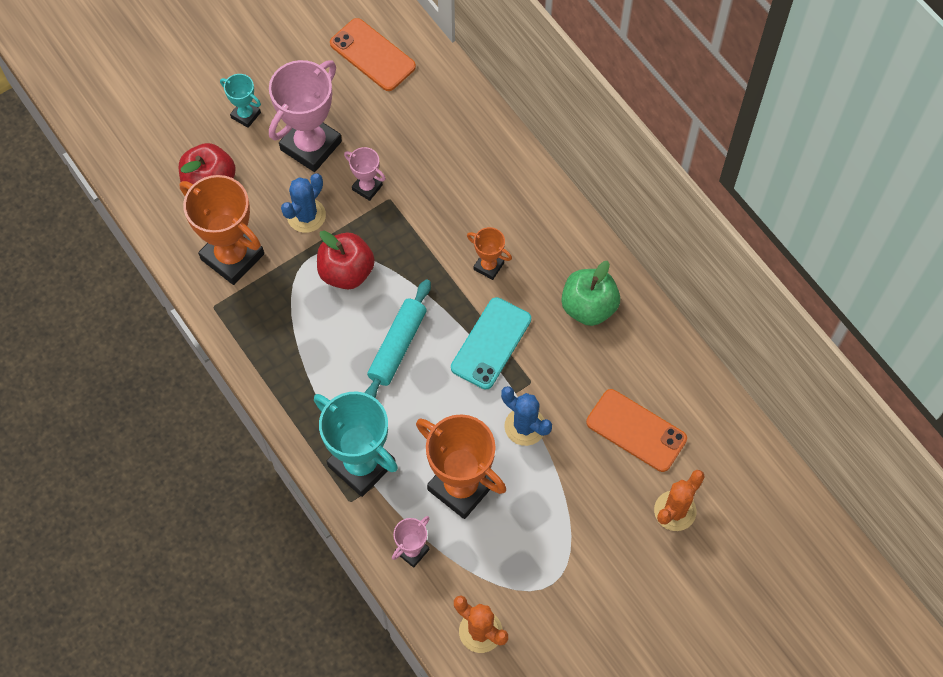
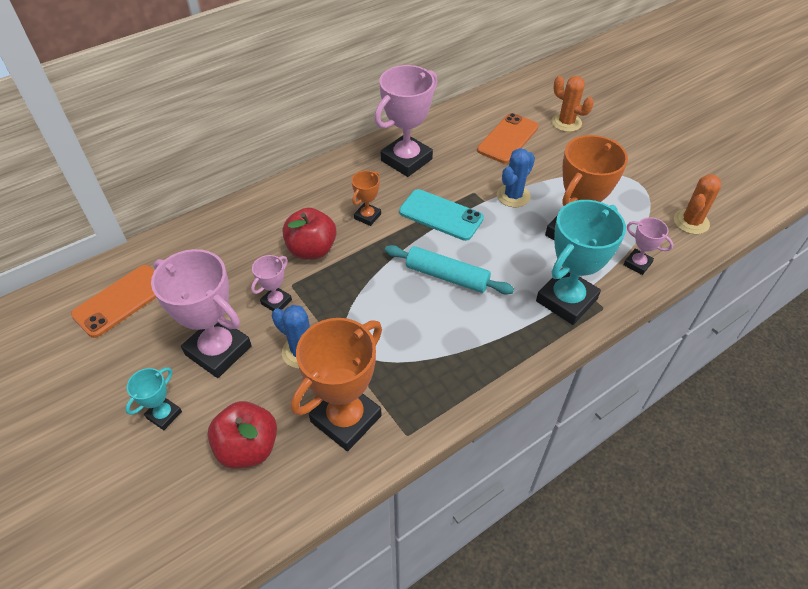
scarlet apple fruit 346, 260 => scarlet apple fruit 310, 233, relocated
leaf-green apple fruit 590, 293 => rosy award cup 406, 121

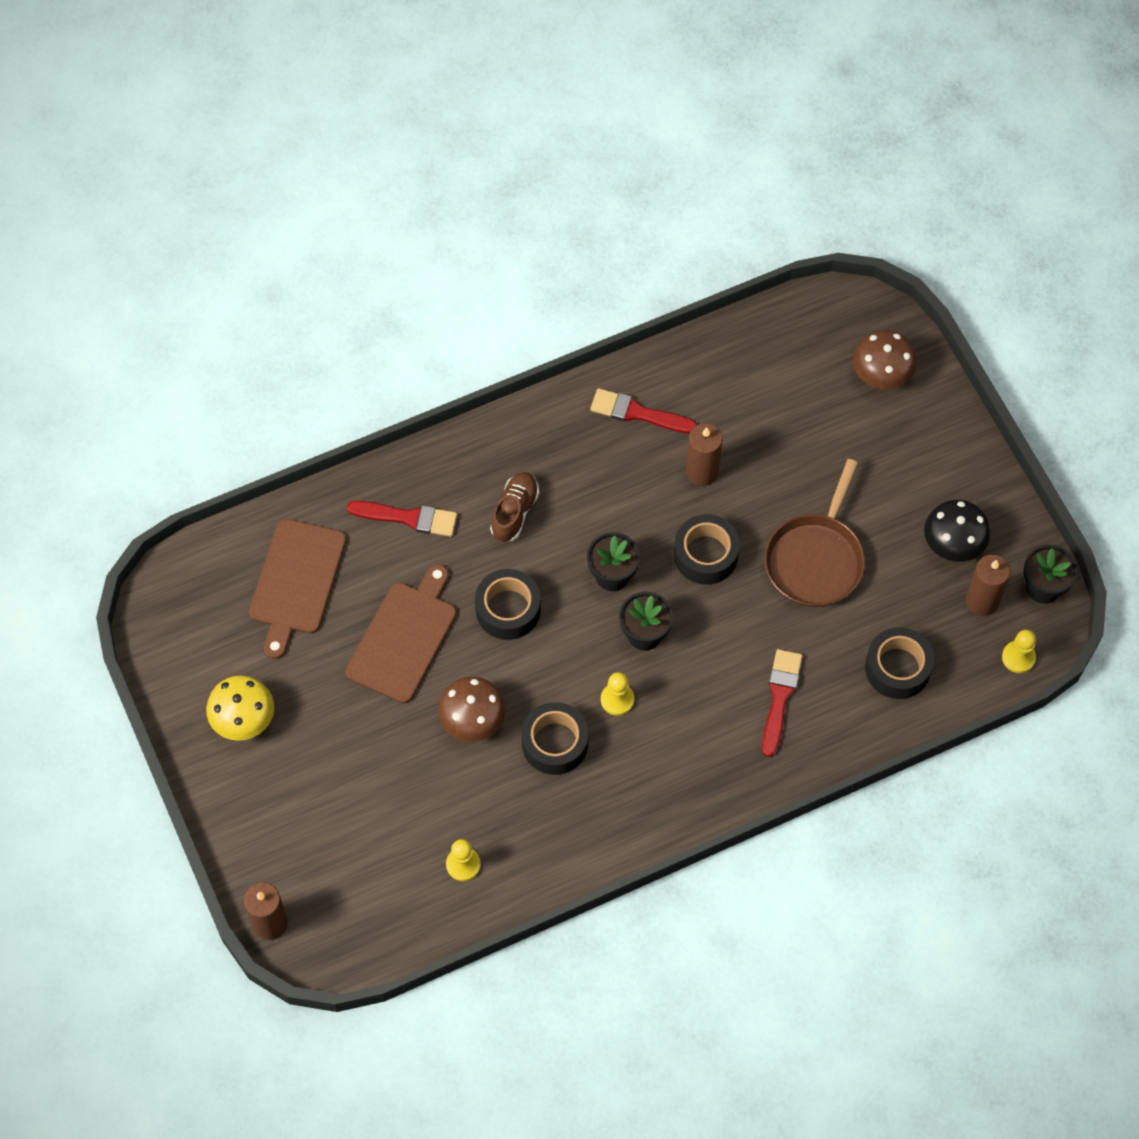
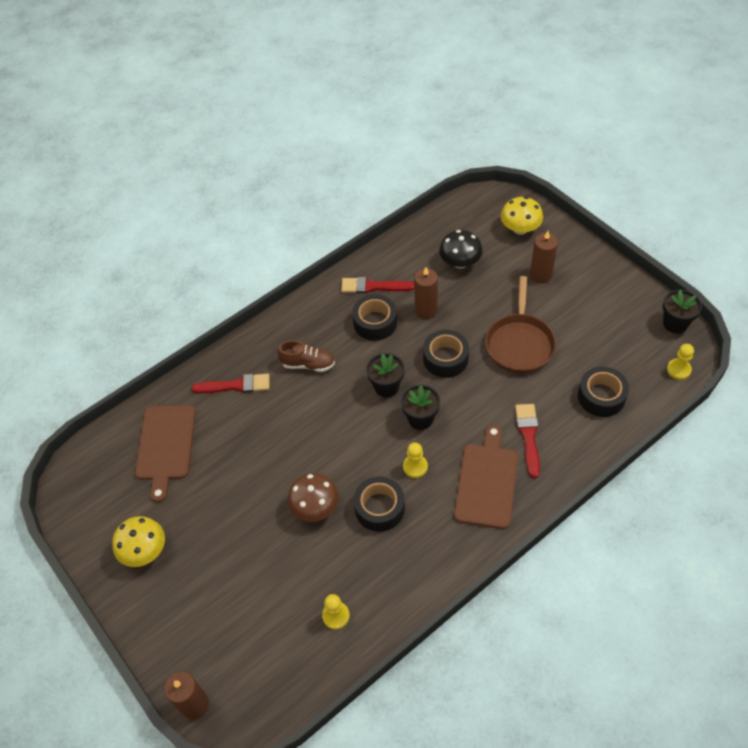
brown toadstool 885, 359 => bright yellow toadstool 522, 216
brown shoe 514, 507 => brown shoe 306, 356, 90 degrees clockwise
black toadstool 957, 531 => black toadstool 461, 249, relocated
brown pillar candle 988, 585 => brown pillar candle 544, 257, relocated
brown bread board 401, 633 => brown bread board 486, 477, relocated
black sticky tape 508, 604 => black sticky tape 374, 317, relocated

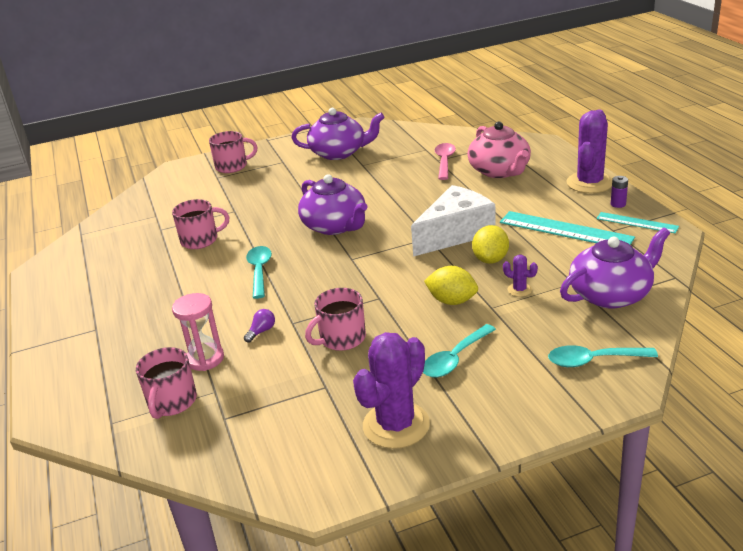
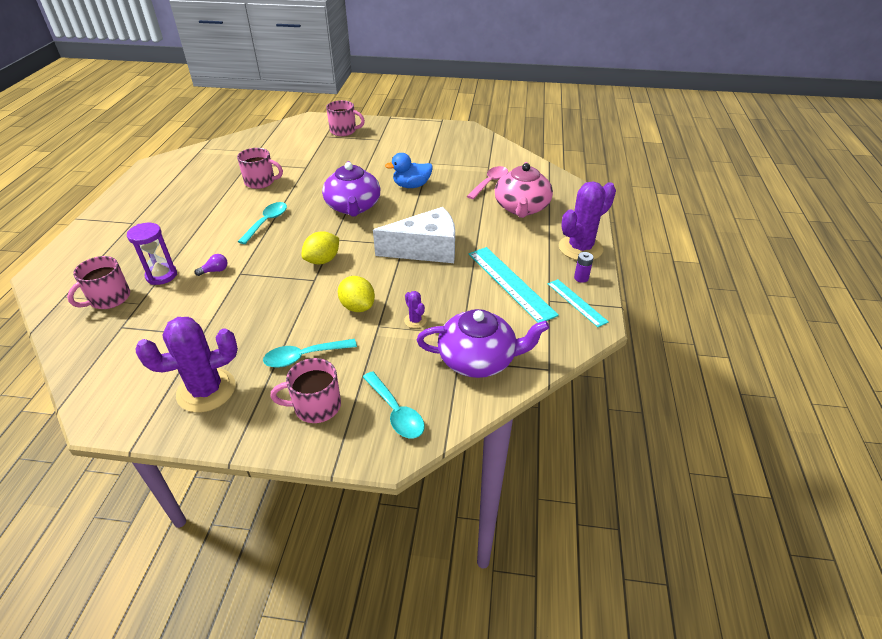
purple teapot 338, 134 => nothing
bright yellow citrus fruit 490, 244 => bright yellow citrus fruit 320, 247, relocated
rosy tea mug 335, 319 => rosy tea mug 305, 390, relocated
rosy hourglass 198, 332 => purple hourglass 152, 254
teal teaspoon 603, 356 => teal teaspoon 394, 404, 150 degrees counterclockwise
nothing => cobalt duck 409, 170

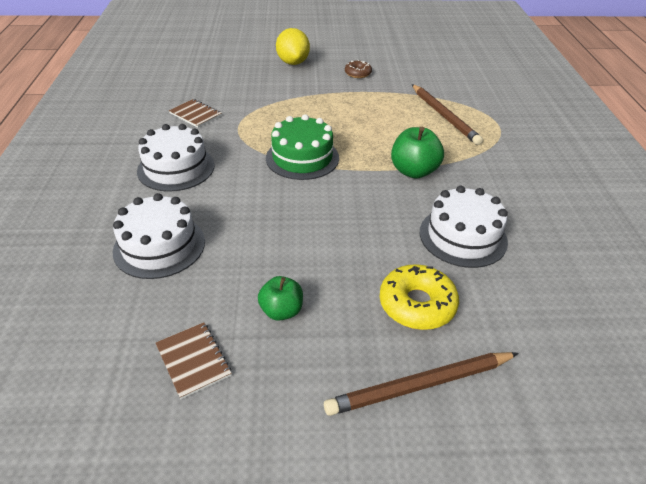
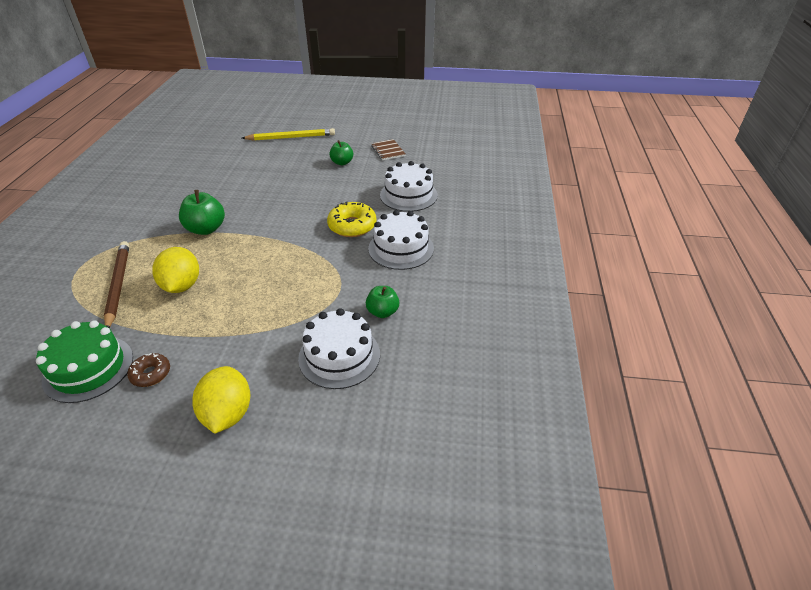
brown notepad 195, 113 => leaf-green apple fruit 382, 302
leaf-green gateau 302, 147 => leaf-green gateau 84, 361, relocated
pure white gateau 464, 227 => pure white gateau 339, 348, relocated
bright yellow donut 419, 297 => bright yellow donut 352, 219, relocated
brown pencil 421, 384 => bright yellow pencil 288, 134
nothing => bright yellow citrus fruit 175, 270

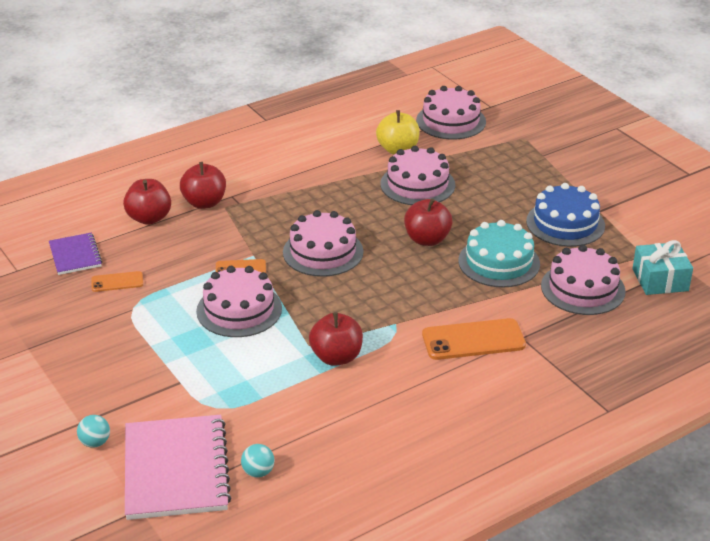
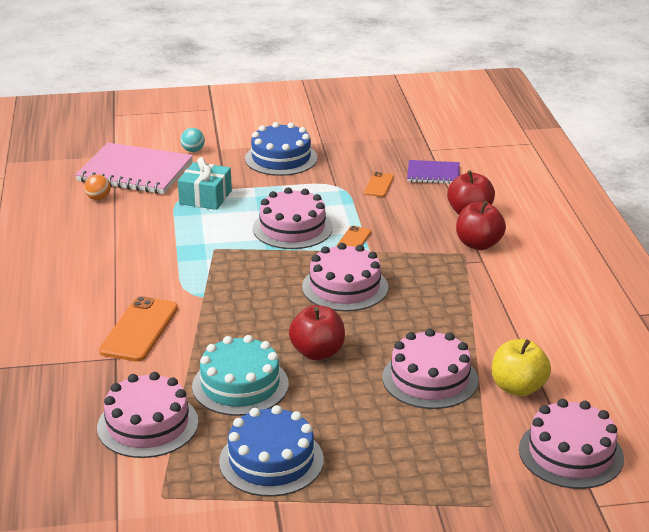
teal gift 662, 267 => teal gift 205, 183, relocated
scarlet apple fruit 336, 339 => nothing
teal play ball 257, 461 => orange play ball 97, 187
nothing => cobalt gateau 281, 149

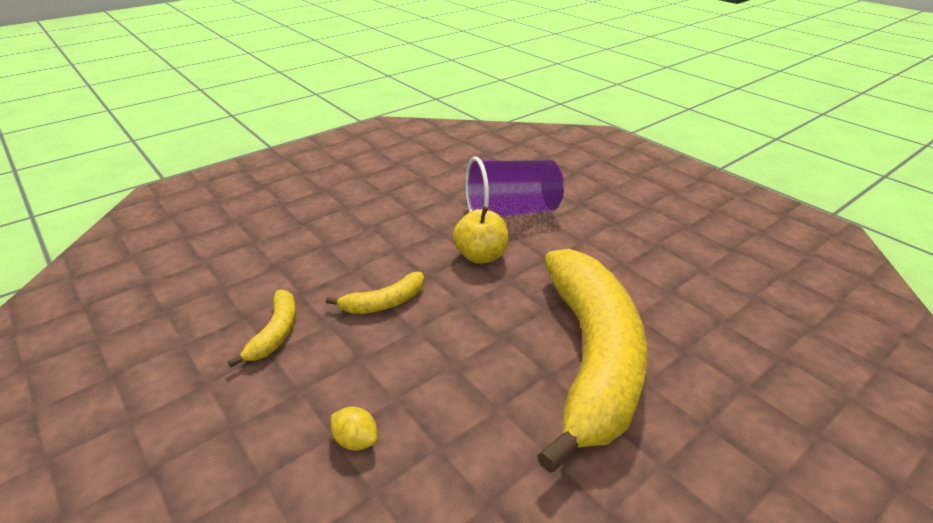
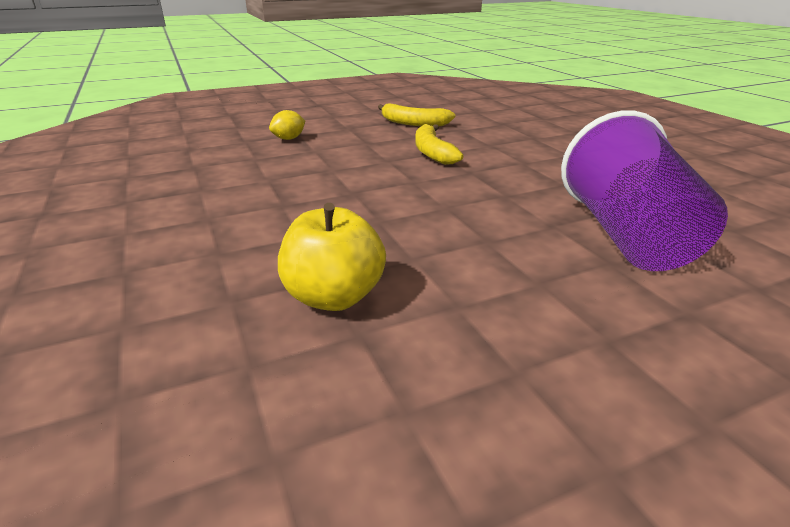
bright yellow apple fruit 481, 235 => bright yellow apple fruit 332, 257, relocated
bright yellow toy banana 592, 361 => nothing

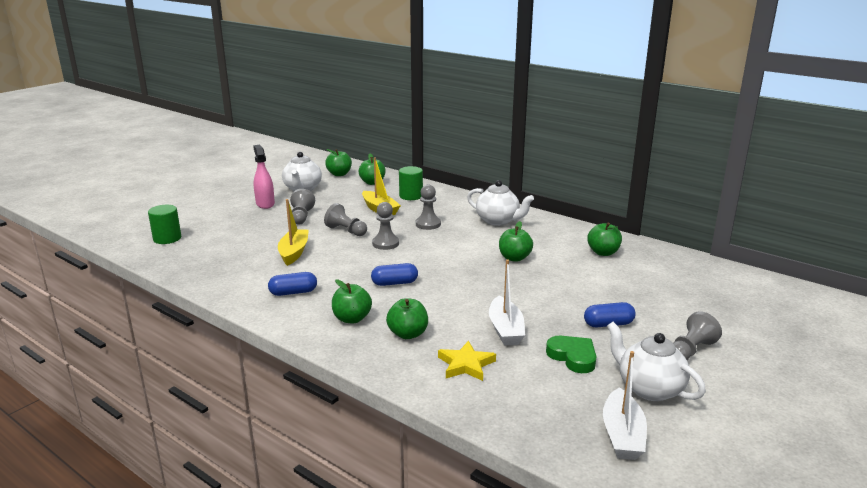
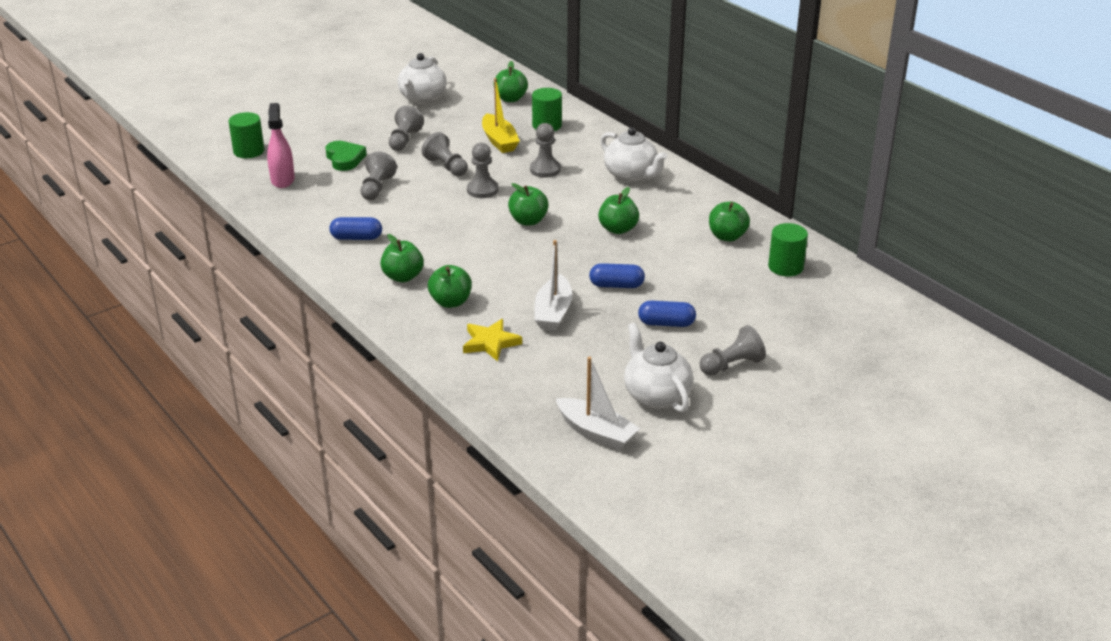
rosy spray cleaner 264, 177 => rosy spray cleaner 281, 145, relocated
leaf-green apple fruit 338, 162 => leaf-green apple fruit 528, 204, relocated
bright yellow boat 293, 232 => ash-grey chess pawn 379, 176
cobalt pill shape 394, 274 => cobalt pill shape 617, 275, relocated
leaf-green heart 571, 354 => leaf-green heart 346, 156, relocated
pure white boat 625, 405 => pure white boat 598, 403, 75 degrees counterclockwise
nothing => leaf-green solid cylinder 788, 249

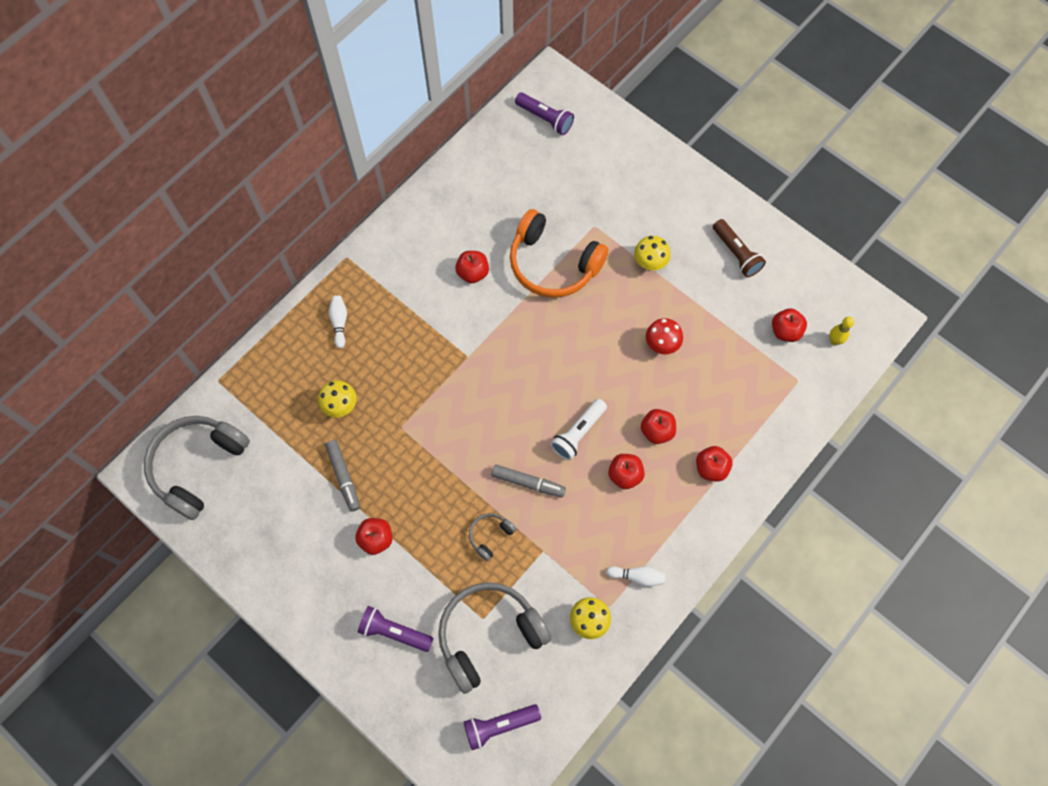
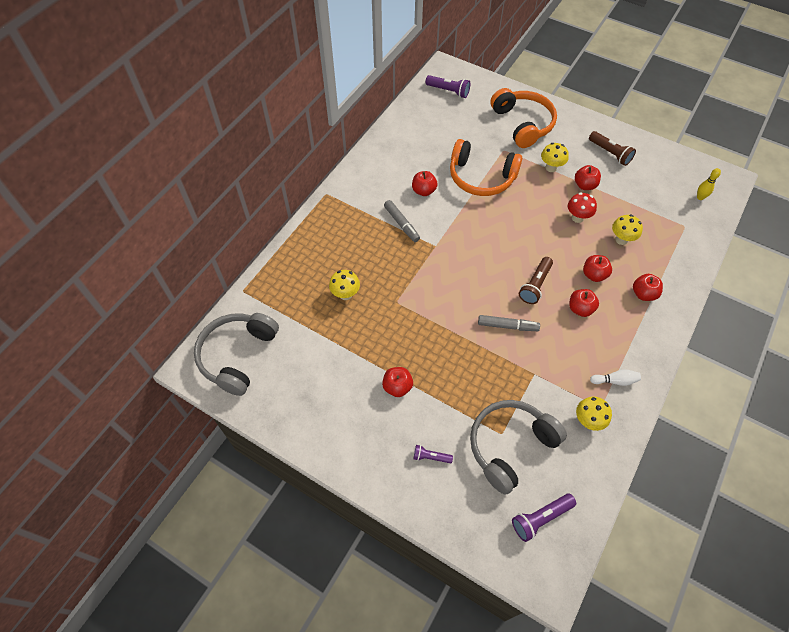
pure white skittle 338, 321 => nothing
scarlet apple fruit 789, 325 => scarlet apple fruit 588, 177, relocated
pure white flashlight 578, 429 => brown flashlight 536, 280
ash-grey marker 342, 476 => ash-grey marker 402, 221, relocated
ash-grey headset 492, 537 => nothing
purple flashlight 396, 629 => purple flashlight 433, 454, x0.61
nothing => orange headset 523, 118
nothing => bright yellow toadstool 627, 229

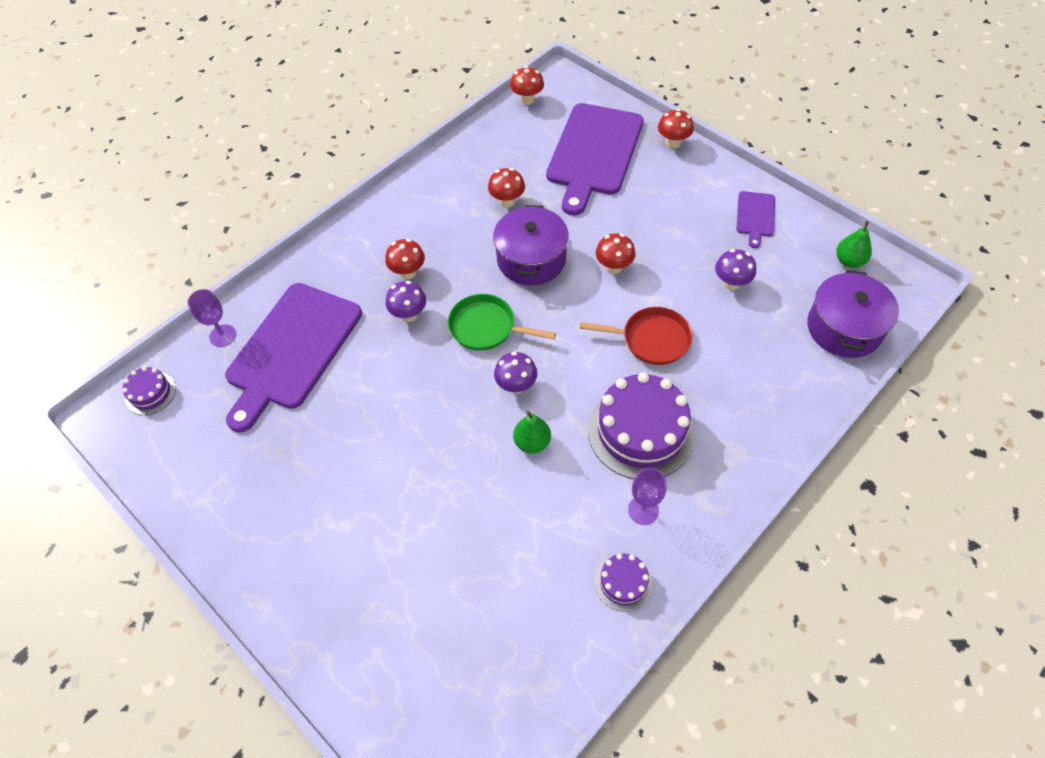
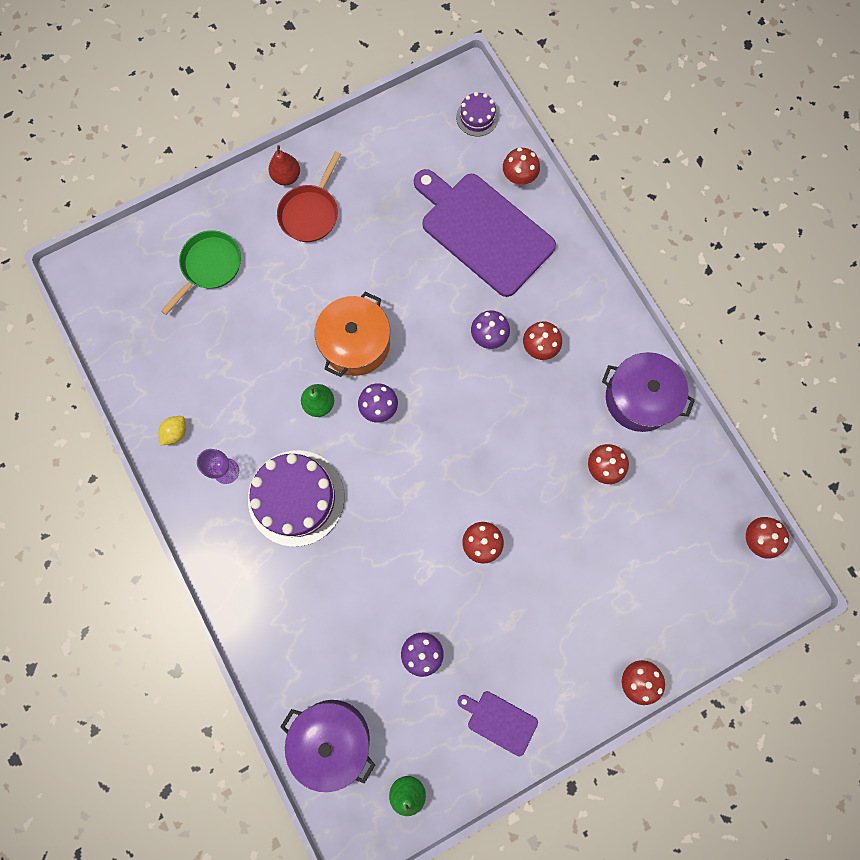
purple bread board 594, 159 => nothing
purple stockpot 531, 245 => purple stockpot 648, 392, relocated
purple wine glass 212, 318 => scarlet toadstool 521, 166
leaf-green pan 502, 322 => leaf-green pan 201, 272, relocated
scarlet pan 636, 336 => scarlet pan 309, 196, relocated
purple gateau 624, 583 => bright yellow citrus fruit 172, 430
nothing => scarlet pear fruit 284, 165
nothing => orange stockpot 352, 334

